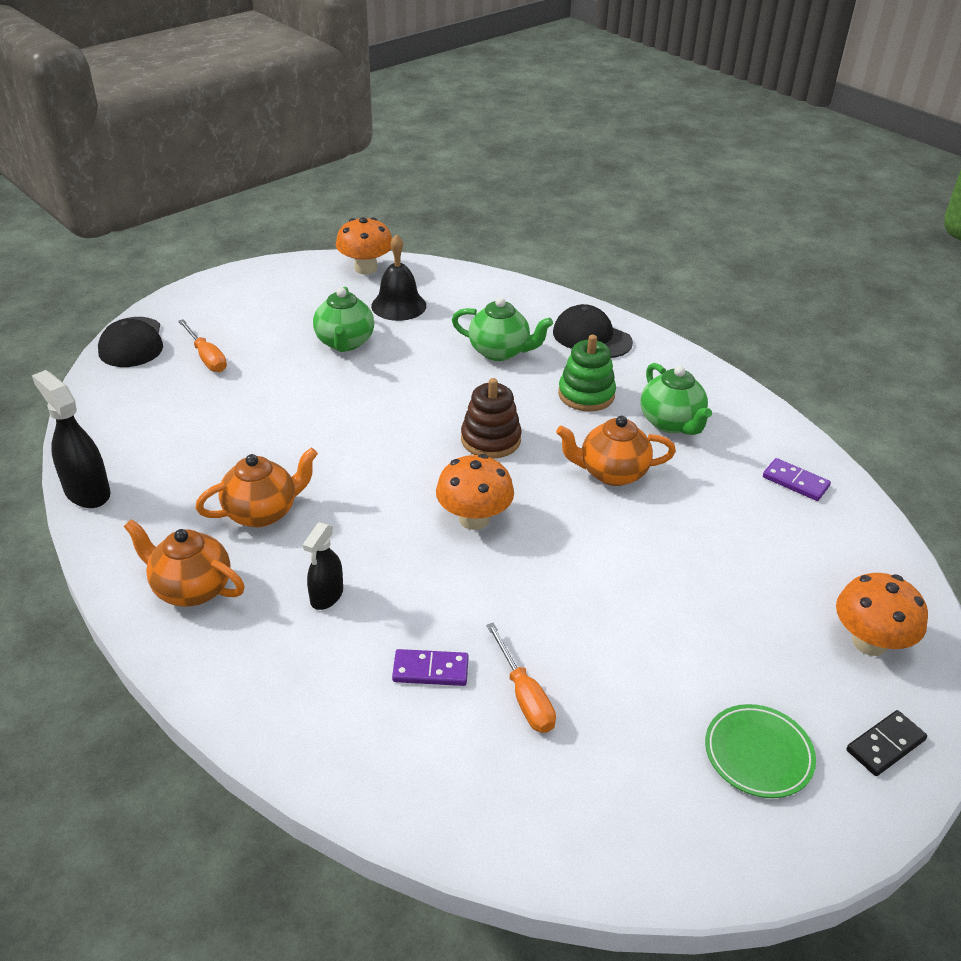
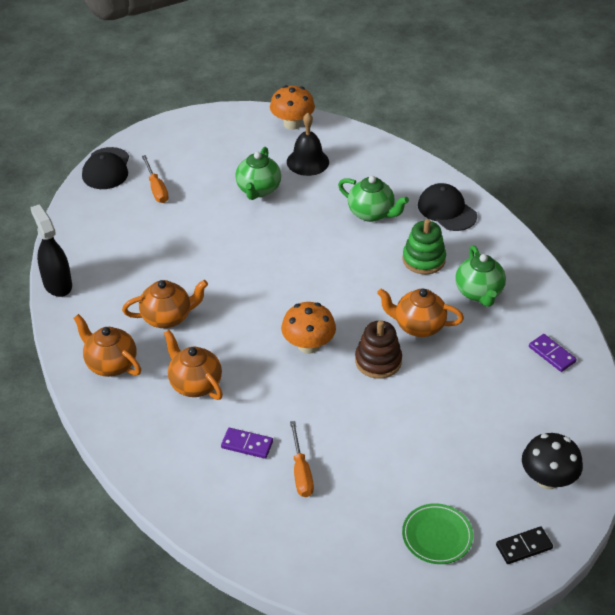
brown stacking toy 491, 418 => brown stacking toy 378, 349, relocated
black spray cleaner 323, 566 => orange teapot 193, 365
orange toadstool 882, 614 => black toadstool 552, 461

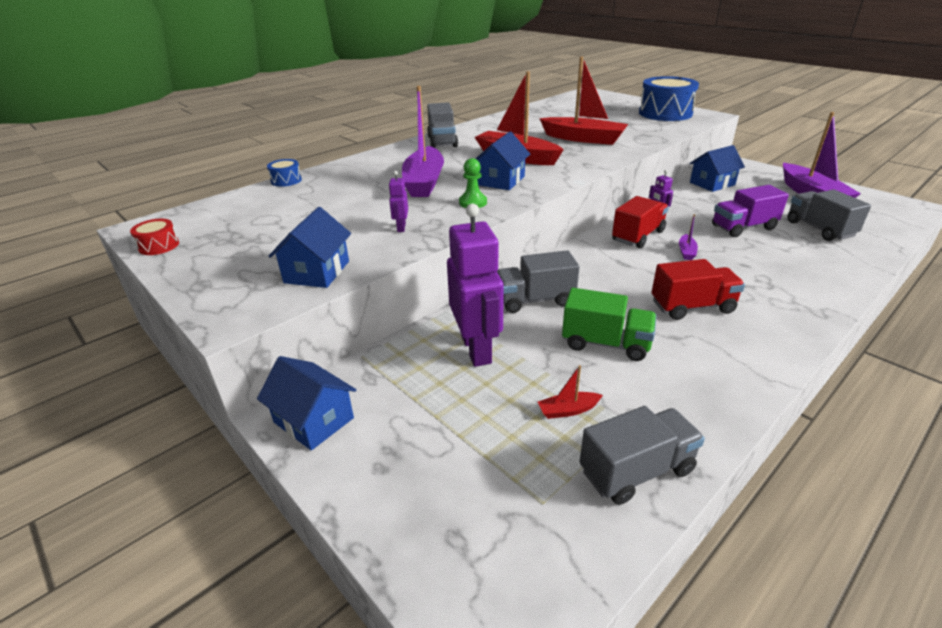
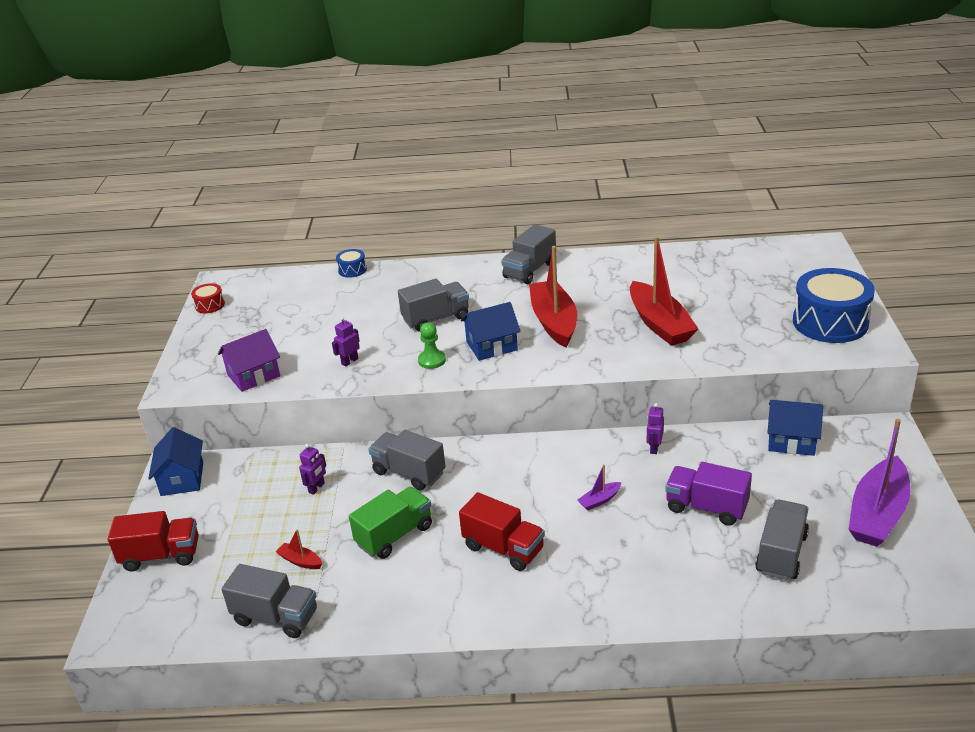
purple boat 423, 141 => ash-grey truck 433, 305
scarlet truck 640, 222 => scarlet truck 153, 541, relocated
purple toy robot 475, 285 => purple toy robot 312, 469, x0.43
cobalt cottage 310, 247 => purple cottage 249, 360
leaf-green truck 609, 324 => leaf-green truck 390, 523, 105 degrees counterclockwise

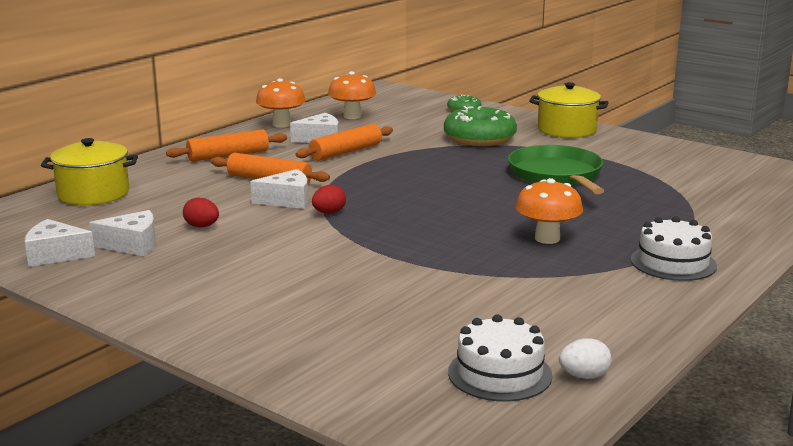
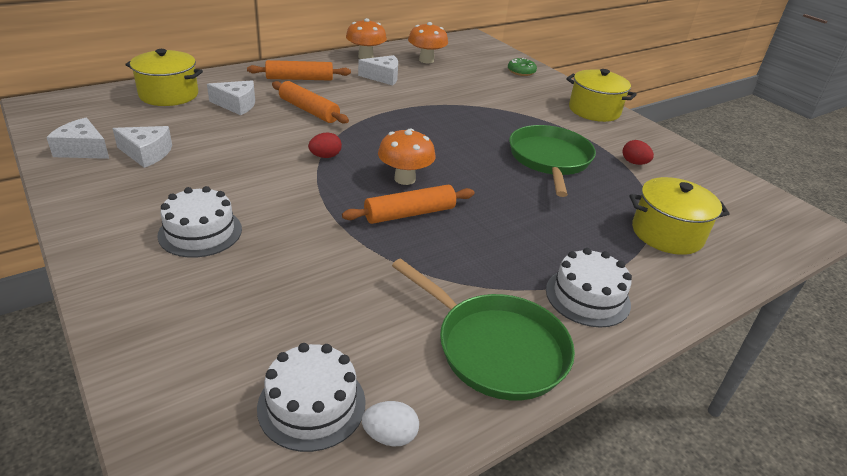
leaf-green donut 480, 126 => nothing
orange pastry roller 344, 142 => orange pastry roller 408, 204, relocated
pure white cheese 279, 189 => pure white cheese 231, 97, relocated
orange toadstool 549, 211 => orange toadstool 407, 156, relocated
scarlet egg shape 201, 212 => scarlet egg shape 638, 152, relocated
nothing => bright yellow stockpot 679, 216
nothing => pure white gateau 199, 222
nothing => leaf-green pan 483, 329

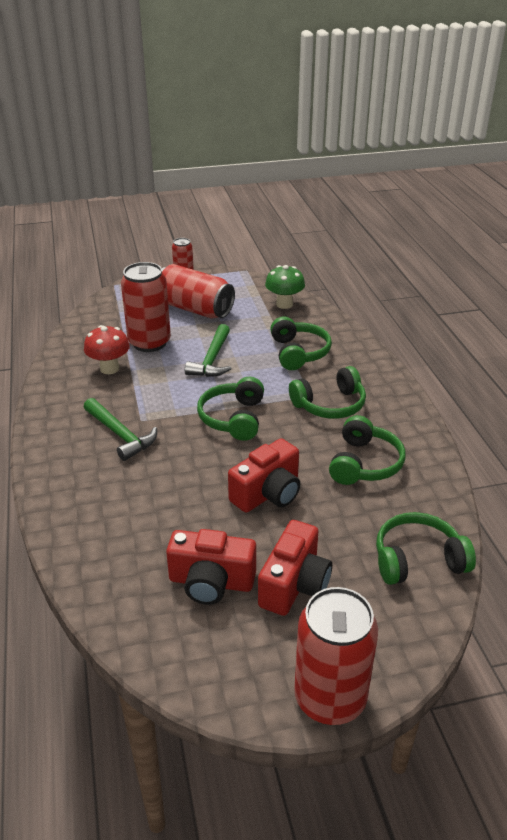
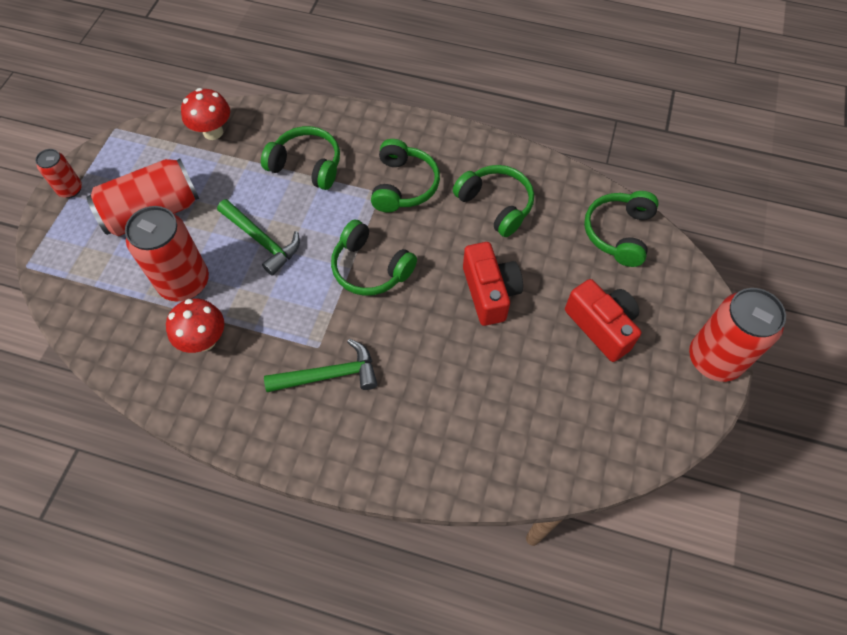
leaf-green toadstool 285, 287 => scarlet toadstool 205, 114
scarlet camera 211, 567 => nothing

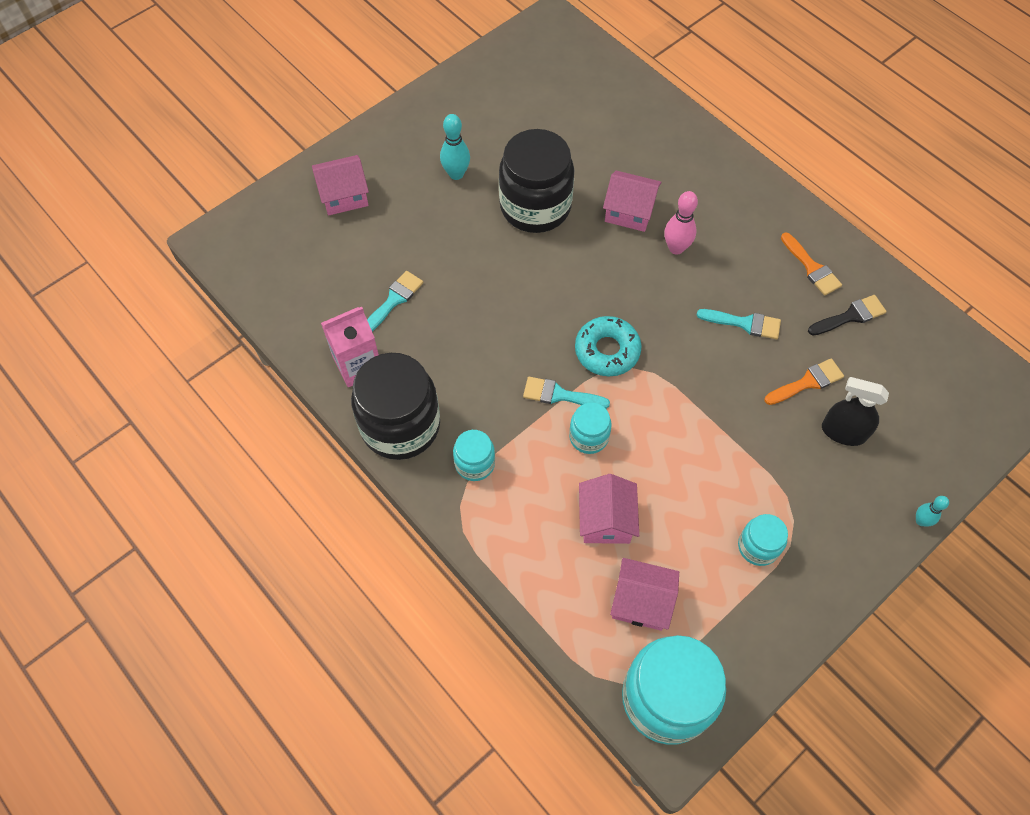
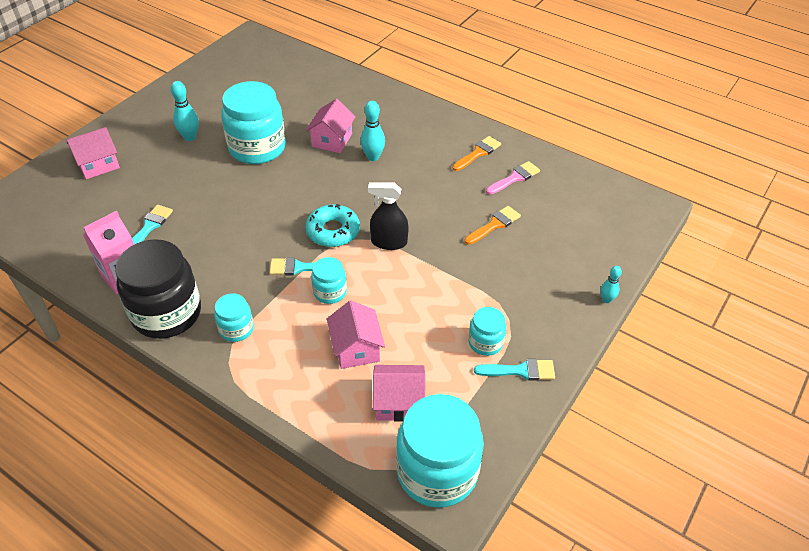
black jar 536, 181 => teal jar 253, 122
rosy cottage 632, 201 => rosy cottage 331, 126, 75 degrees counterclockwise
rosy skittle 681, 223 => teal skittle 372, 131
orange paint brush 811, 264 => orange paint brush 477, 153, 90 degrees counterclockwise
black paint brush 847, 315 => rosy paint brush 513, 178
teal paint brush 739, 324 => teal paint brush 514, 370, relocated
black spray cleaner 855, 411 => black spray cleaner 388, 216, relocated

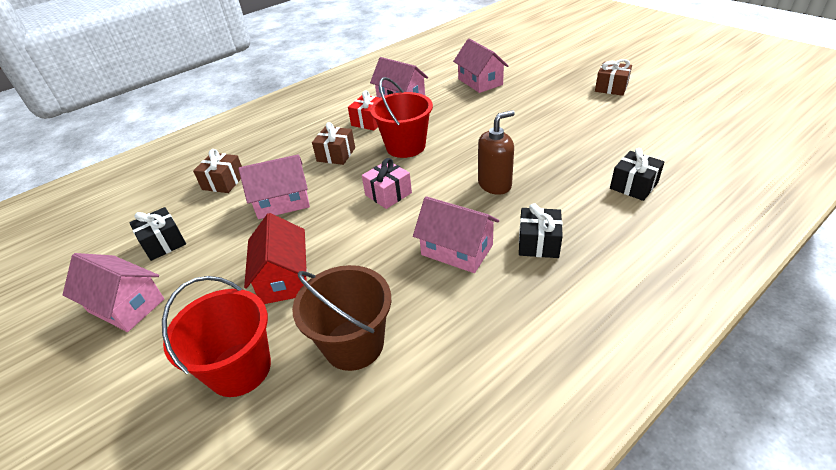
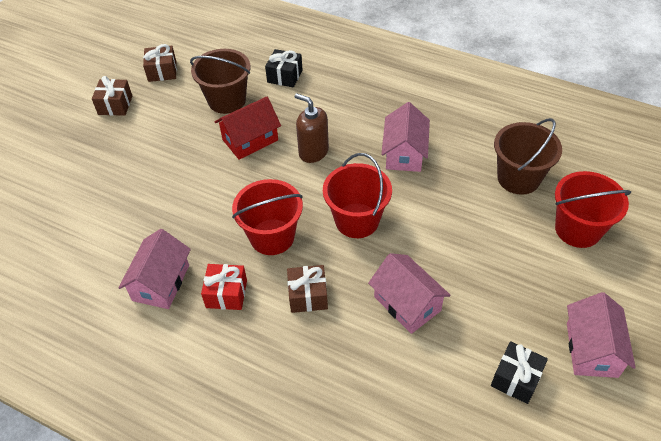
rosy cottage 480, 65 => nothing
brown gift 217, 171 => brown gift 160, 63, relocated
rosy gift 387, 183 => scarlet bucket 357, 195
black gift 541, 230 => nothing
scarlet cottage 275, 258 => scarlet cottage 248, 128, relocated
nothing => brown bucket 220, 81

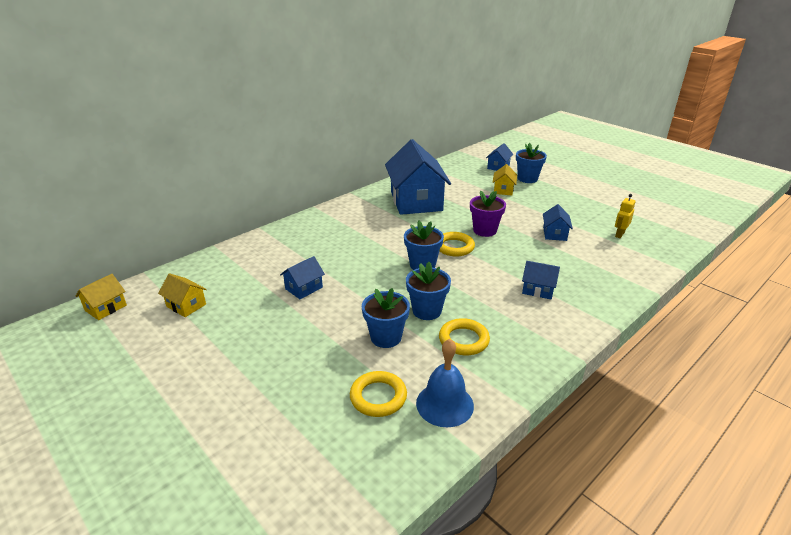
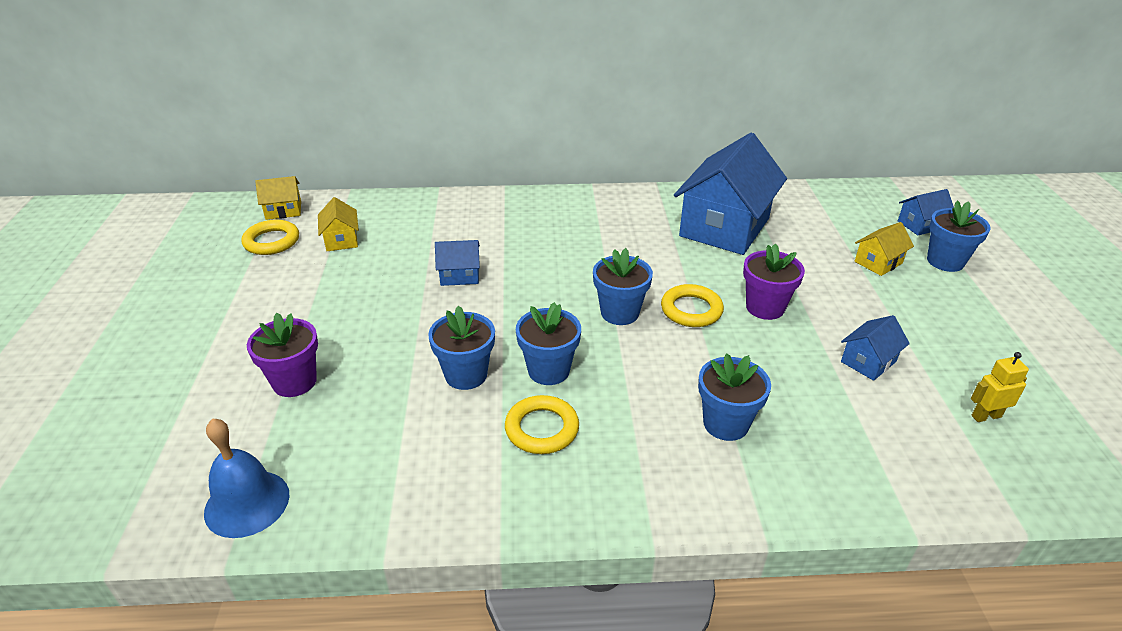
cobalt cottage 541, 280 => cobalt potted plant 734, 397
cobalt school bell 445, 383 => cobalt school bell 246, 478, relocated
bright yellow torus 378, 394 => bright yellow torus 270, 237, relocated
nothing => purple potted plant 282, 355

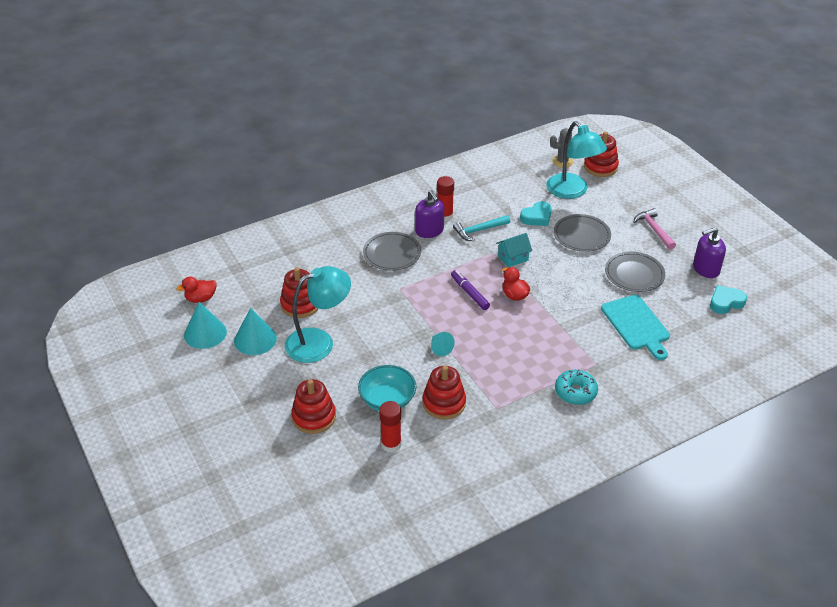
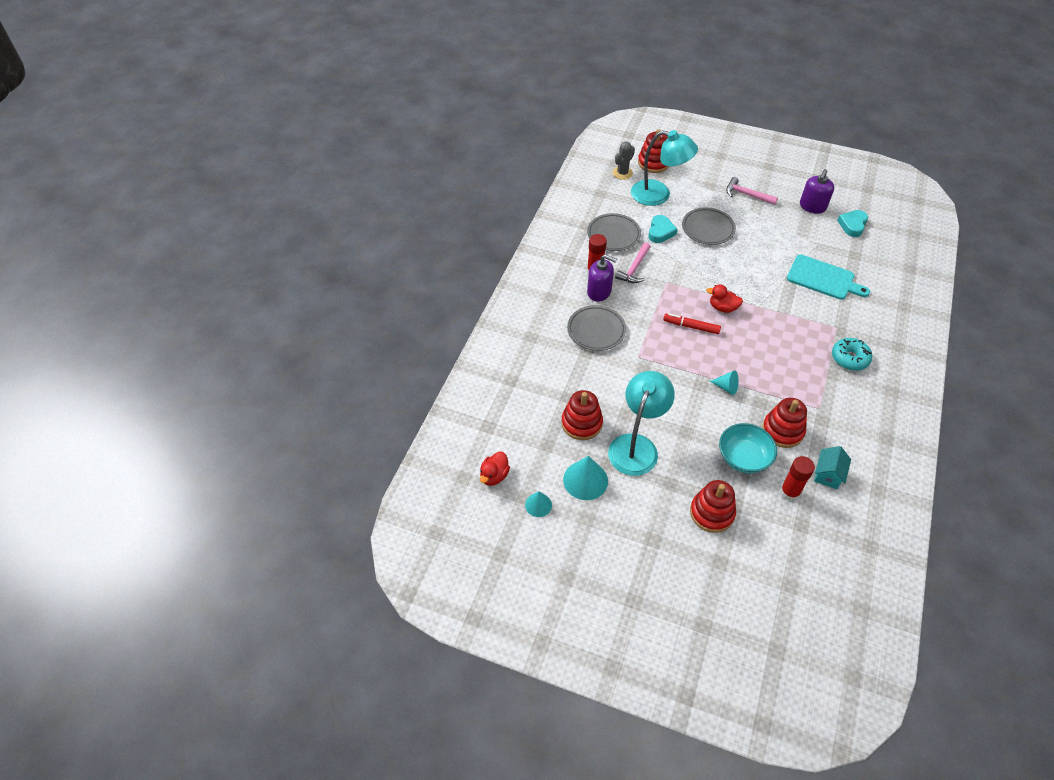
teal claw hammer 481, 228 => rosy claw hammer 632, 263
teal cottage 514, 250 => teal cottage 832, 467, relocated
ash-grey flat dish 635, 271 => ash-grey flat dish 614, 232, relocated
purple marker 470, 290 => scarlet marker 692, 323
teal cone 205, 325 => teal cone 538, 504, x0.59

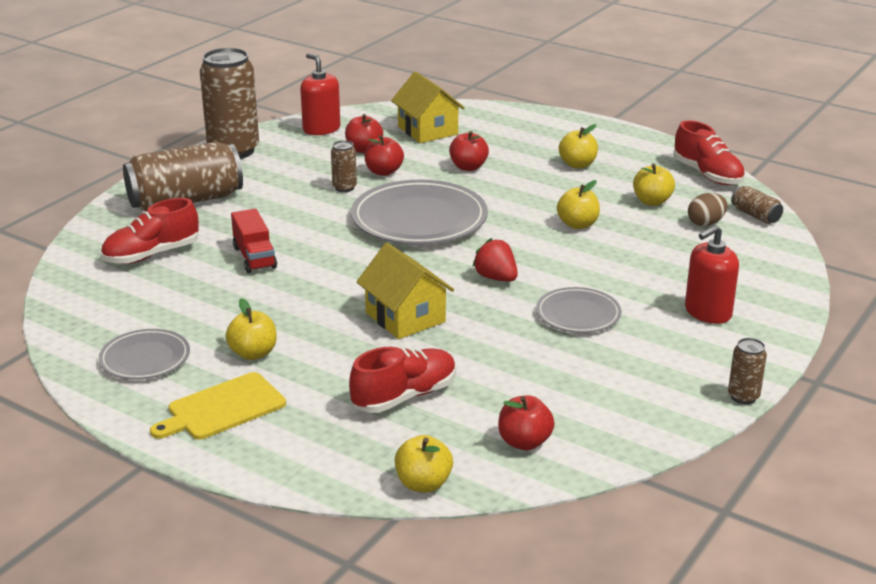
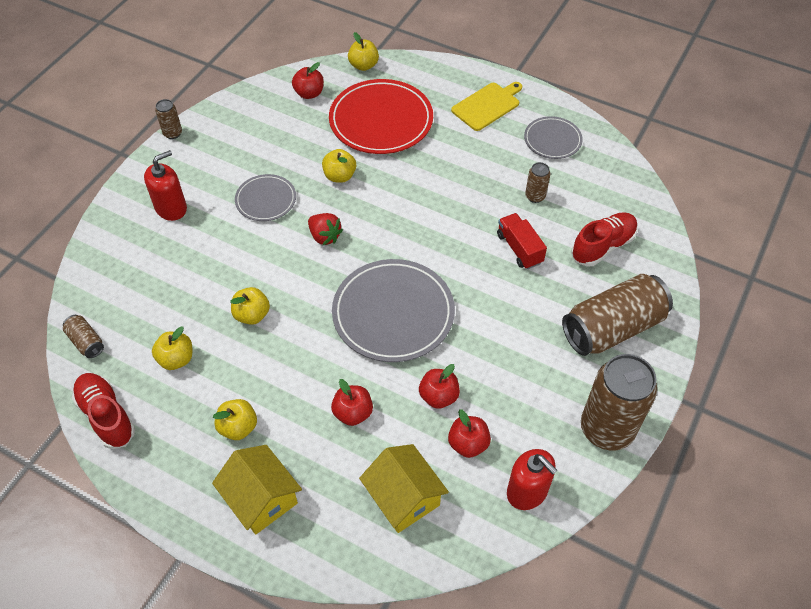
brown soda can 344, 166 => brown soda can 537, 182, relocated
brown egg shape 708, 209 => nothing
bright yellow cottage 405, 291 => bright yellow cottage 257, 490, relocated
bright yellow apple fruit 251, 329 => bright yellow apple fruit 339, 166, relocated
scarlet shoe 402, 380 => scarlet flat dish 381, 116

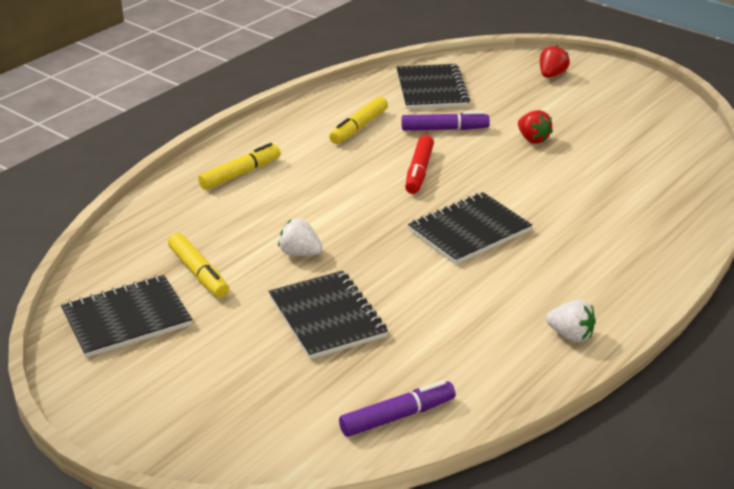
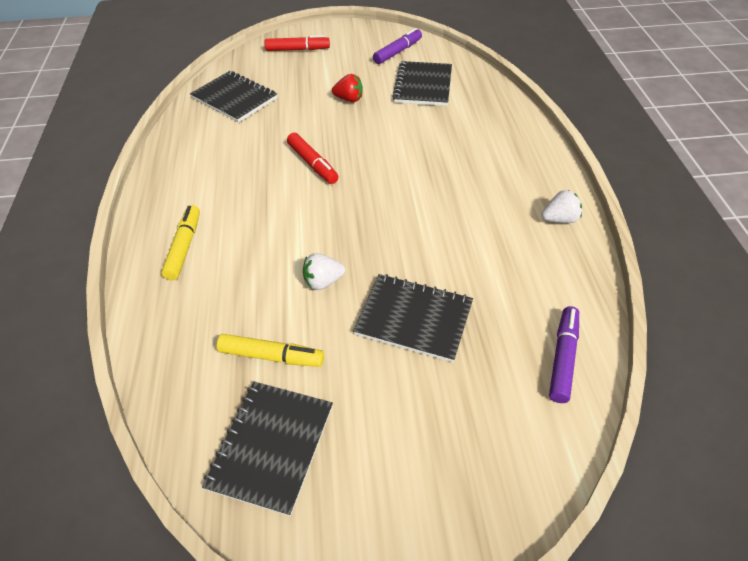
scarlet toy strawberry 555, 61 => scarlet marker 297, 43
bright yellow marker 358, 120 => nothing
purple marker 445, 121 => purple marker 397, 46, relocated
black notepad 470, 228 => black notepad 422, 83, relocated

